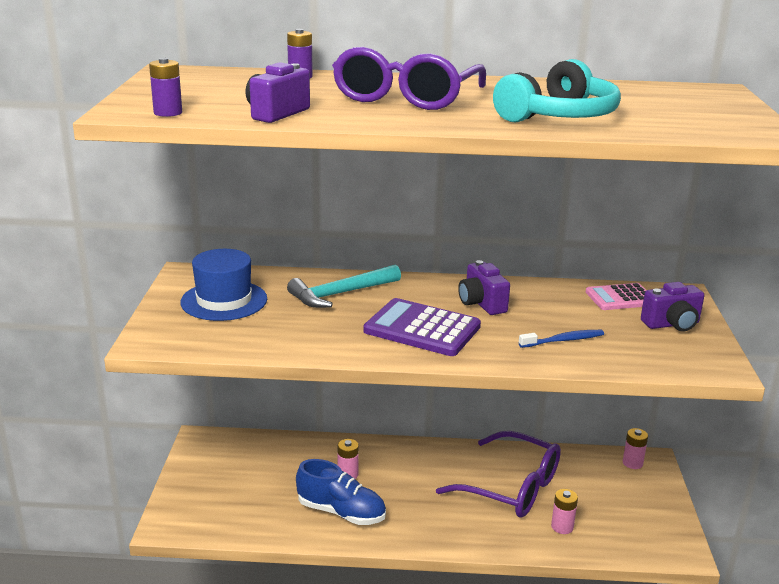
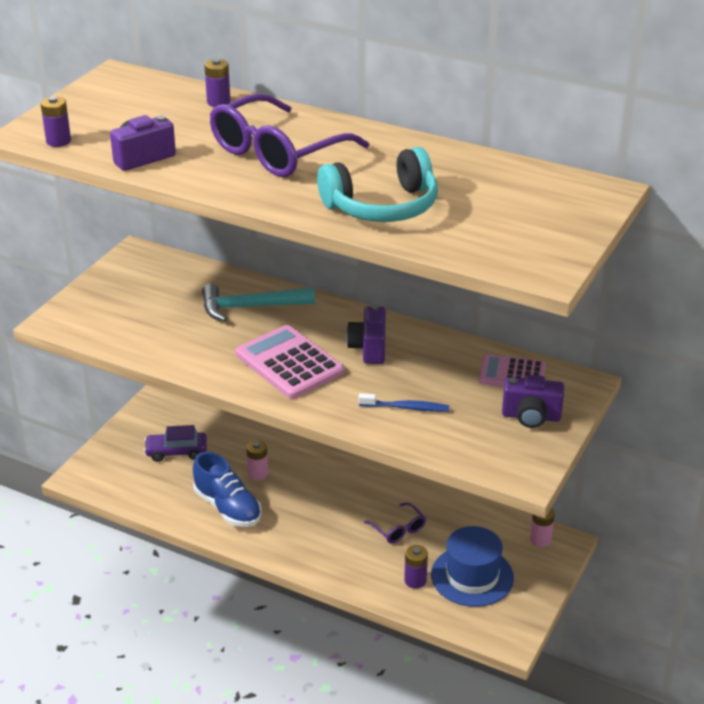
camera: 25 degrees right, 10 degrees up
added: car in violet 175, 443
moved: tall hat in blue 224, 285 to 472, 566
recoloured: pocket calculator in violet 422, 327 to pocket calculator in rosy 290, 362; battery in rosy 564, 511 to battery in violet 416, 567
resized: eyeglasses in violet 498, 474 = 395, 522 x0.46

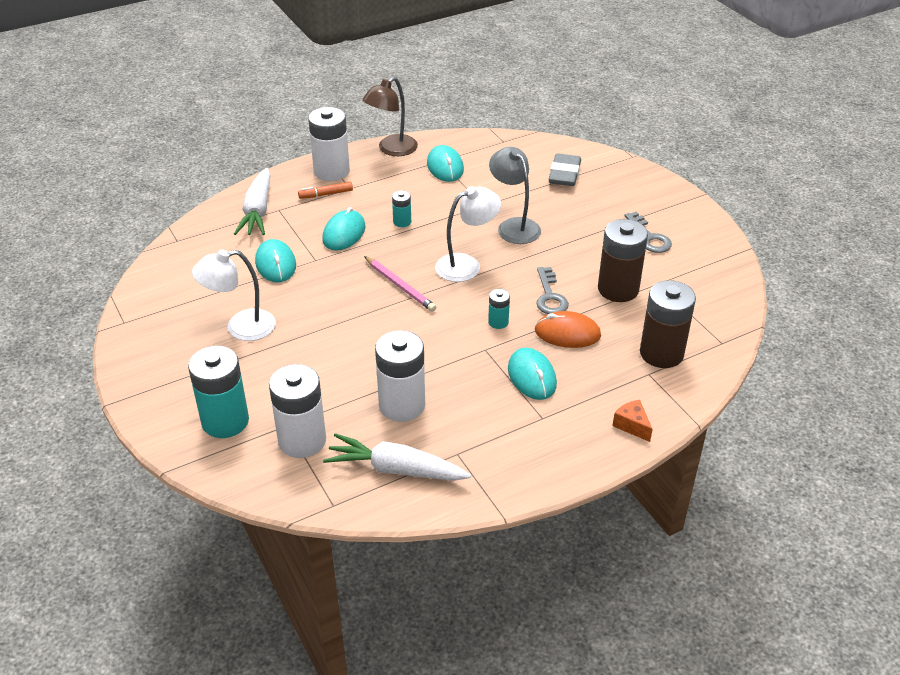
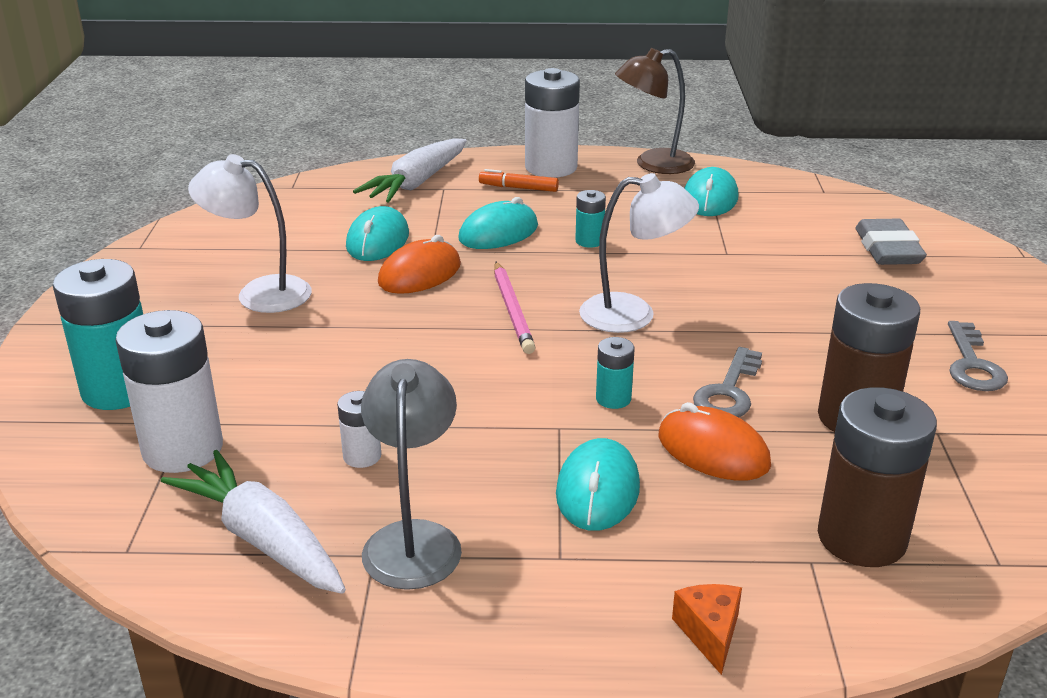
camera: 30 degrees right, 10 degrees down
added: PC mouse in orange 419, 264
moved: lamp in ash-grey 515, 195 to 411, 474
turned: eraser in ash-grey 565, 169 = 891, 242 45 degrees counterclockwise
resized: battery in pure white 400, 376 = 359, 429 x0.48

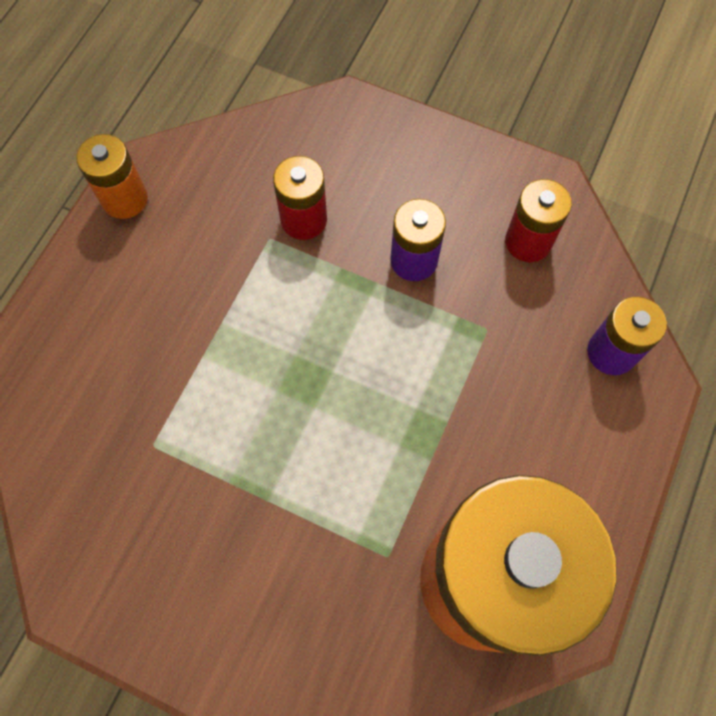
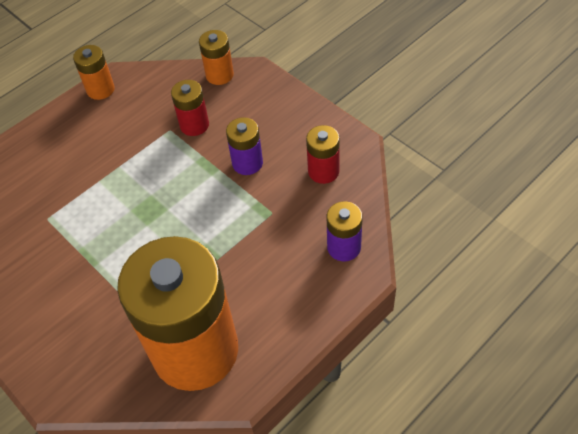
camera: 25 degrees right, 15 degrees down
added: battery in orange 216, 57

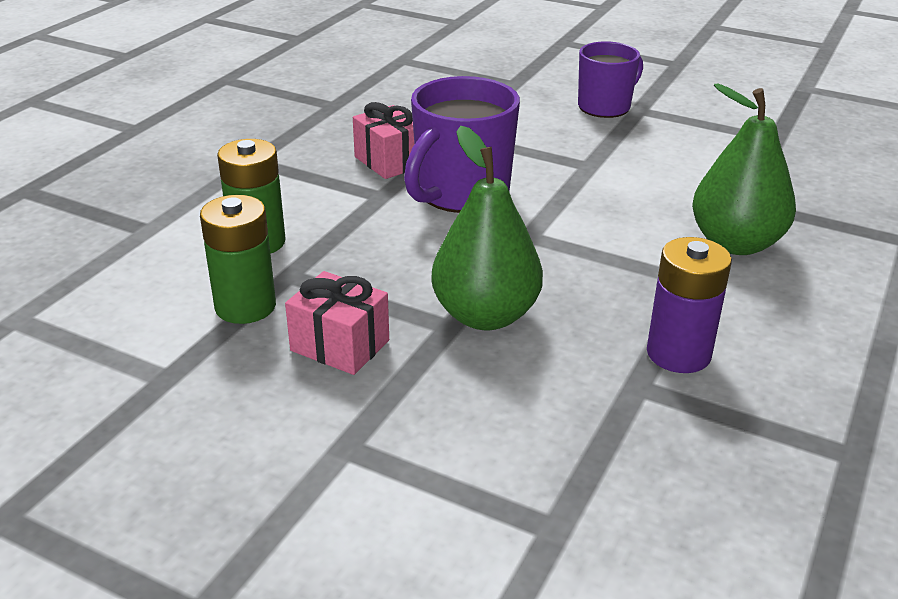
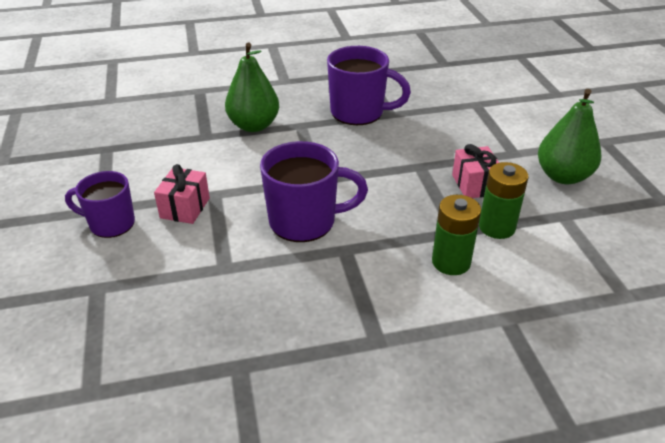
camera: 130 degrees left, 5 degrees up
moved: gift in rosy 383, 140 to 182, 194; pear in emerald 487, 228 to 569, 136
replaced: battery in violet 689, 305 to mug in violet 369, 85

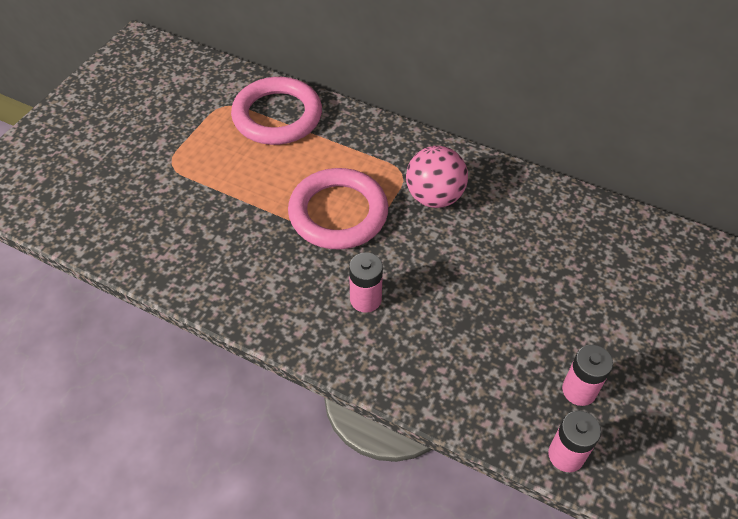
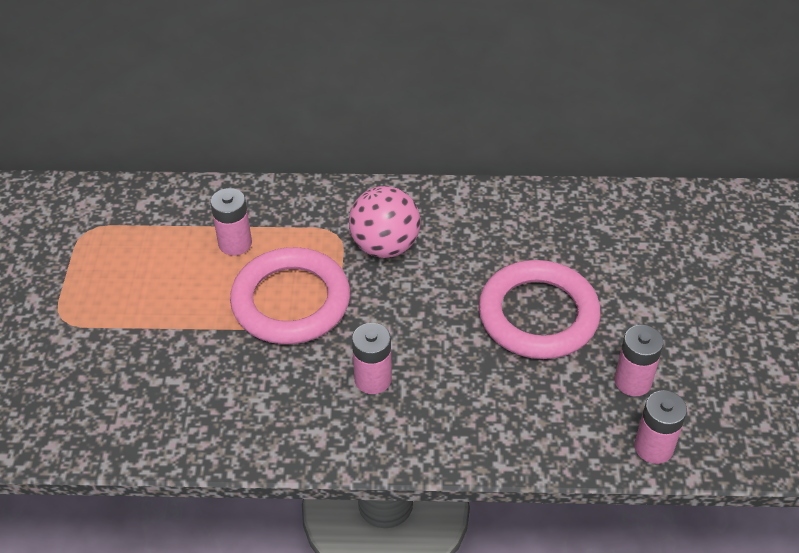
camera: 25 degrees left, 5 degrees down
added: battery in rosy 231, 222
moved: ring in rosy 276, 111 to 540, 309

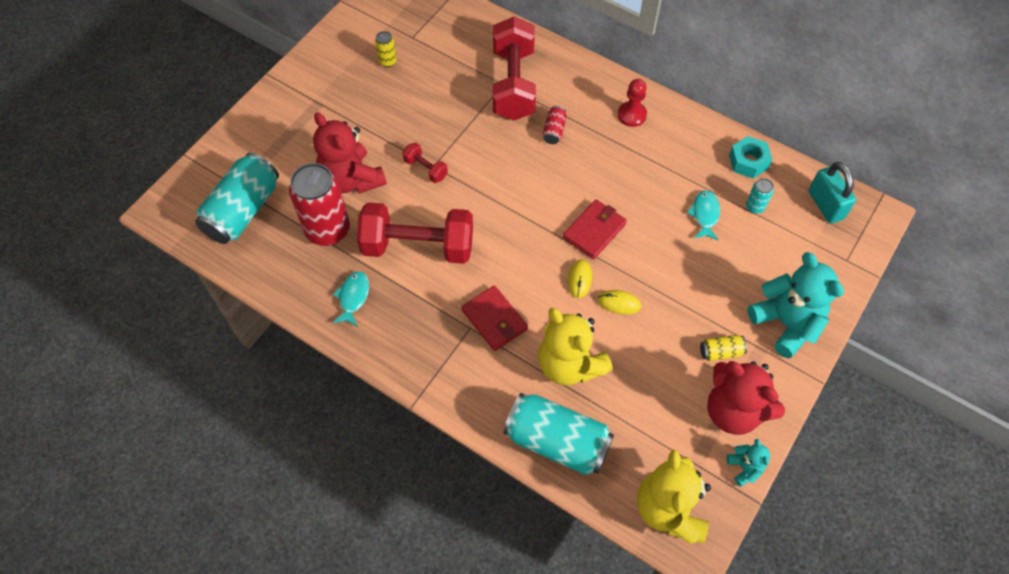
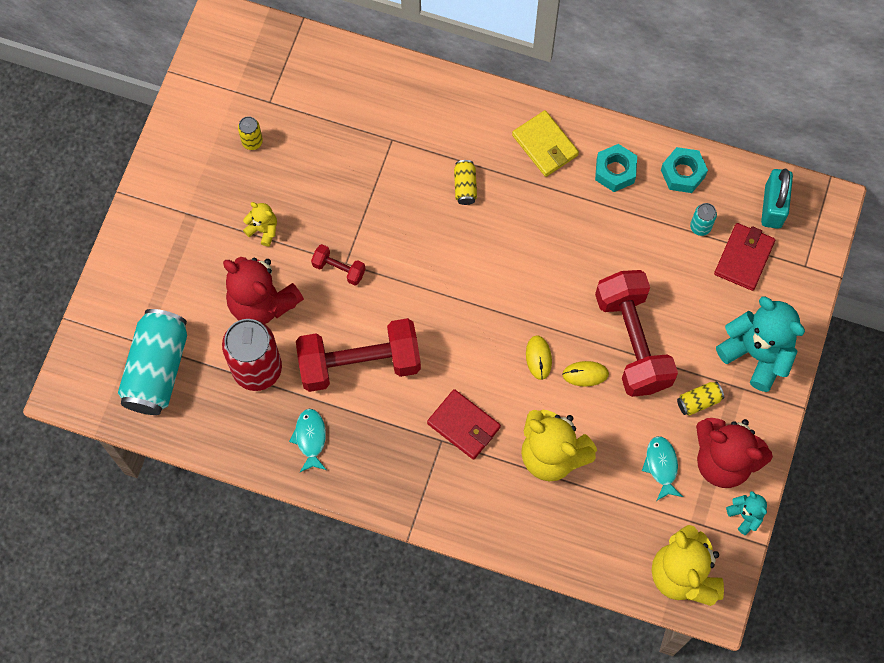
camera: 15 degrees left, 10 degrees up
removed: soda can in teal 558, 434
added: stuffed bear in bright yellow 260, 224; nut in teal 616, 168
moved: hand weight in red 514, 68 to 636, 333; billfold in red 595, 229 to 744, 257; toy fish in teal 703, 215 to 662, 468
replaced: pawn in red 632, 103 to billfold in bright yellow 545, 143
recoloured: soda can in red 554, 125 to soda can in bright yellow 465, 182
turned: padlock in teal 832, 193 = 777, 199 45 degrees clockwise

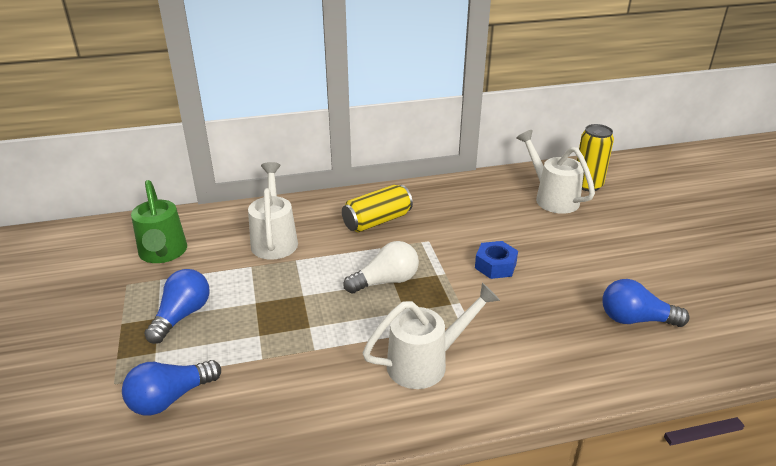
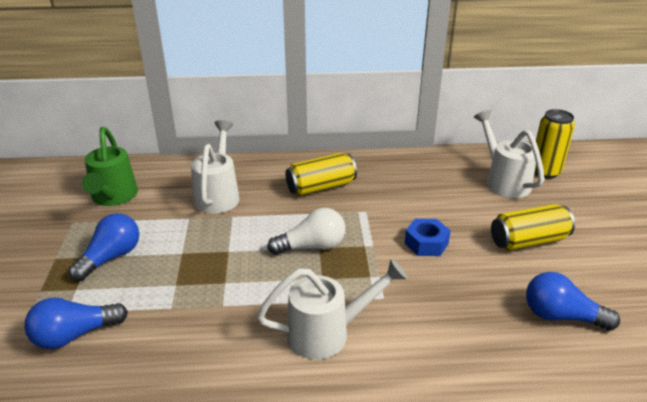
camera: 10 degrees right, 0 degrees up
added: soda can in bright yellow 533, 227

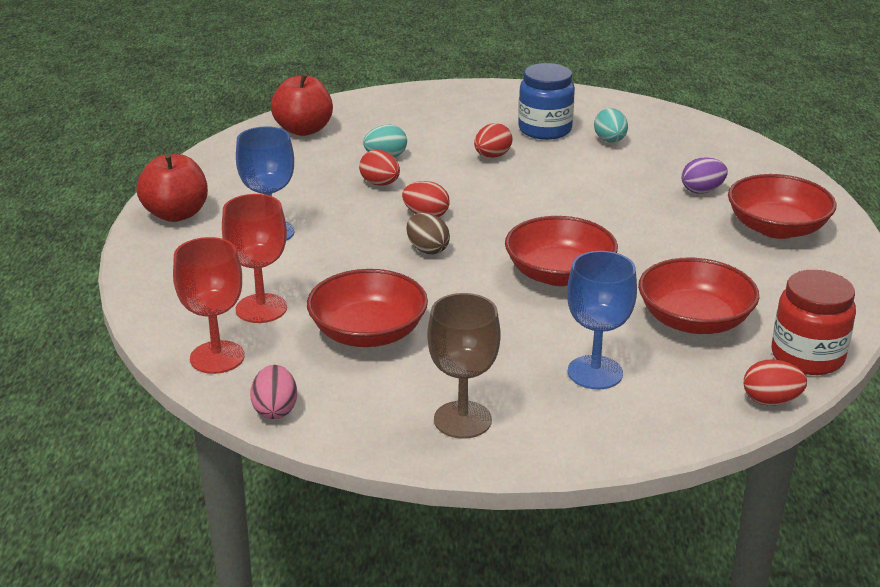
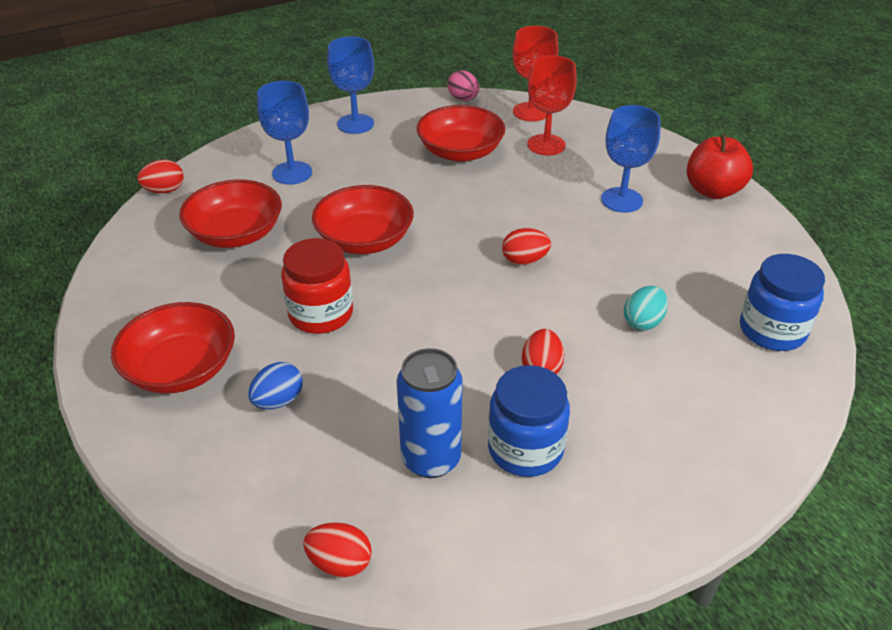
camera: 150 degrees right, 10 degrees up
removed: egg shape in brown 428, 233
moved: egg shape in red 379, 168 to 337, 550; jam jar in red 813, 322 to 317, 286
replaced: toy apple in red 302, 104 to jam jar in blue 782, 302; egg shape in teal 611, 125 to soda can in blue 430, 413
recoloured: goblet in brown 464, 366 to goblet in blue 350, 85; egg shape in violet 705, 175 to egg shape in blue 275, 385

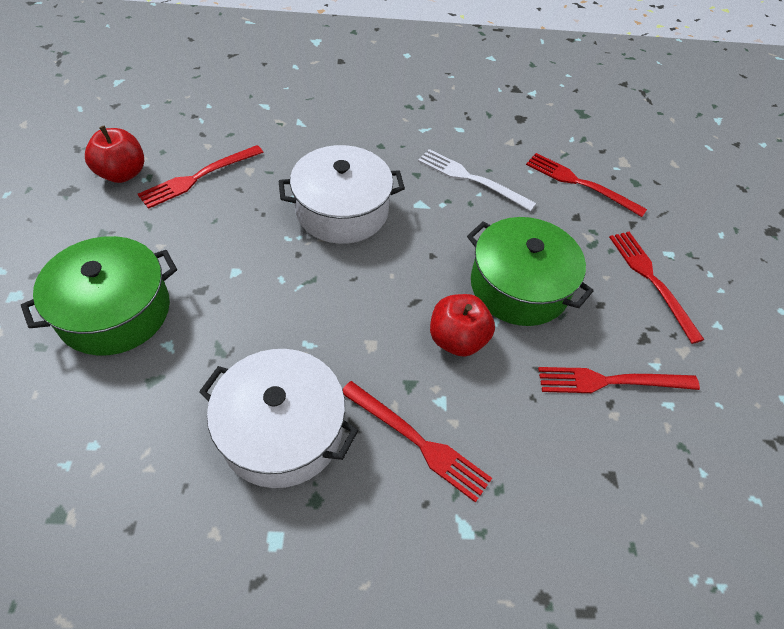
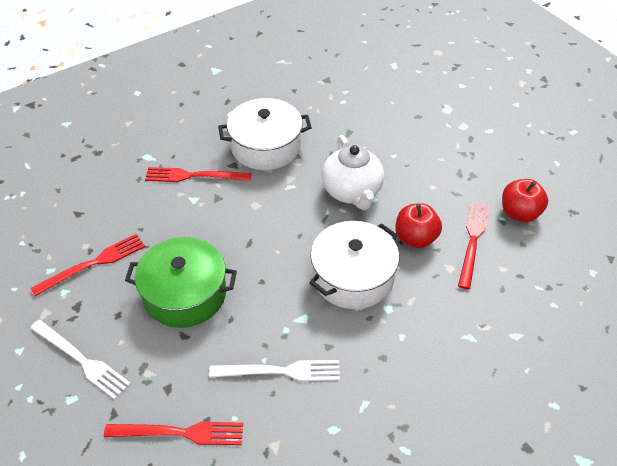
camera: 150 degrees right, 5 degrees down
removed: pot in emerald 99, 296
added: teapot in pure white 353, 172
moved: toy apple in red 462, 325 to 418, 225
recoloured: table fork in red 656, 288 to table fork in pure white 80, 360

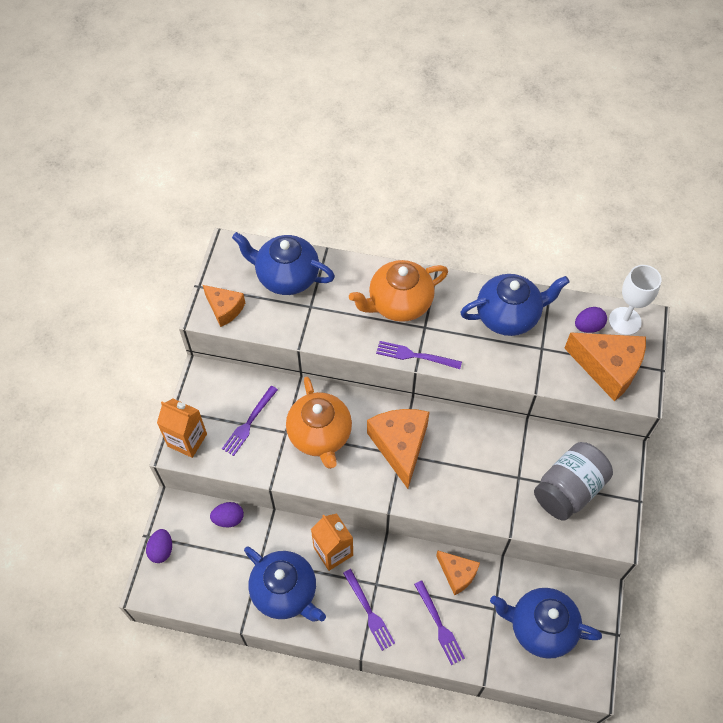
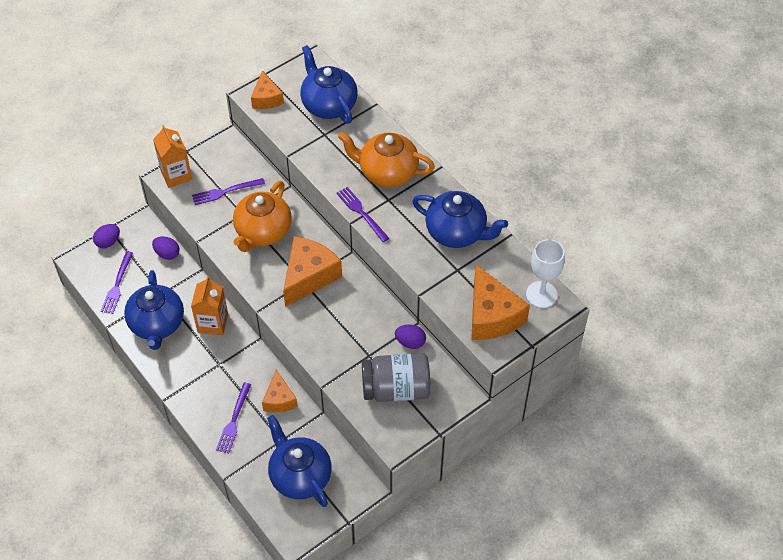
camera: 40 degrees right, 5 degrees down
moved: table fork in violet 369, 610 to 117, 282; egg shape in violet 591, 320 to 410, 336

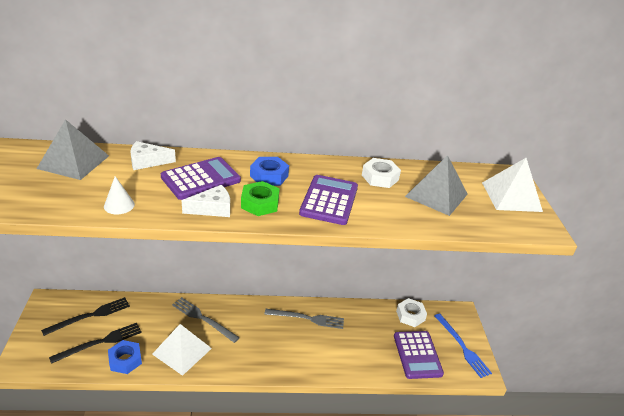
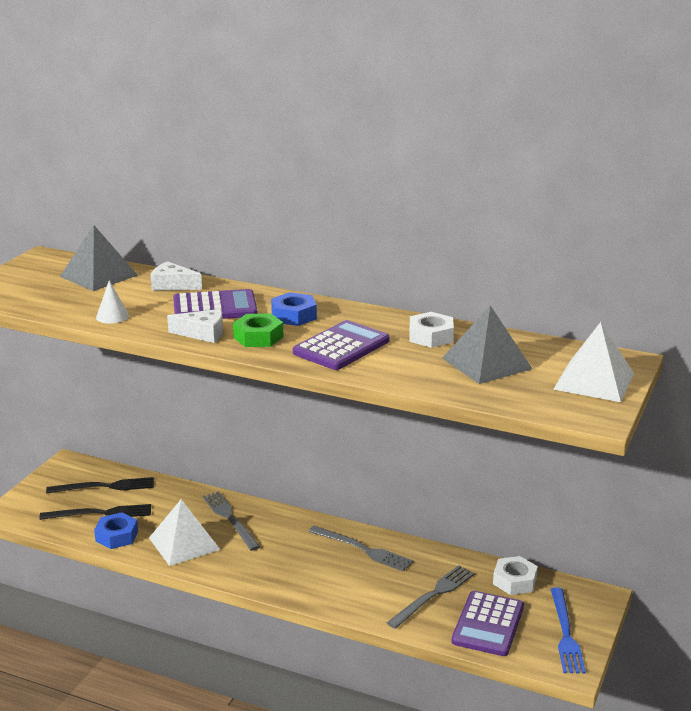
camera: 30 degrees right, 10 degrees down
added: table fork in ash-grey 431, 597

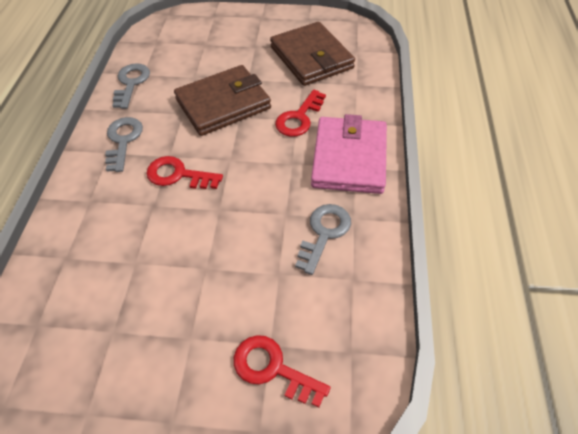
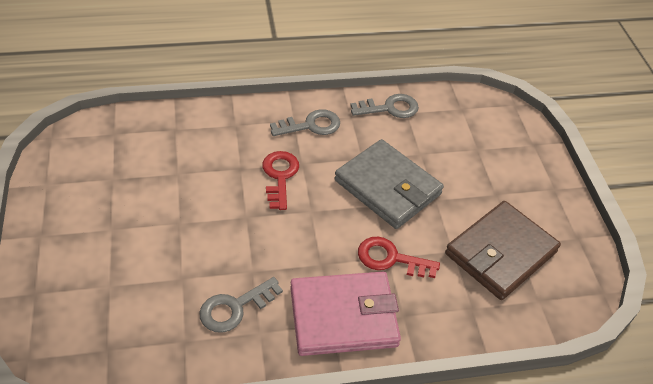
camera: 70 degrees right, 5 degrees down
removed: door key in red 282, 371
recoloured: billfold in brown 222, 100 to billfold in ash-grey 389, 184
turned: door key in ash-grey 323, 239 = 241, 305 135 degrees clockwise

